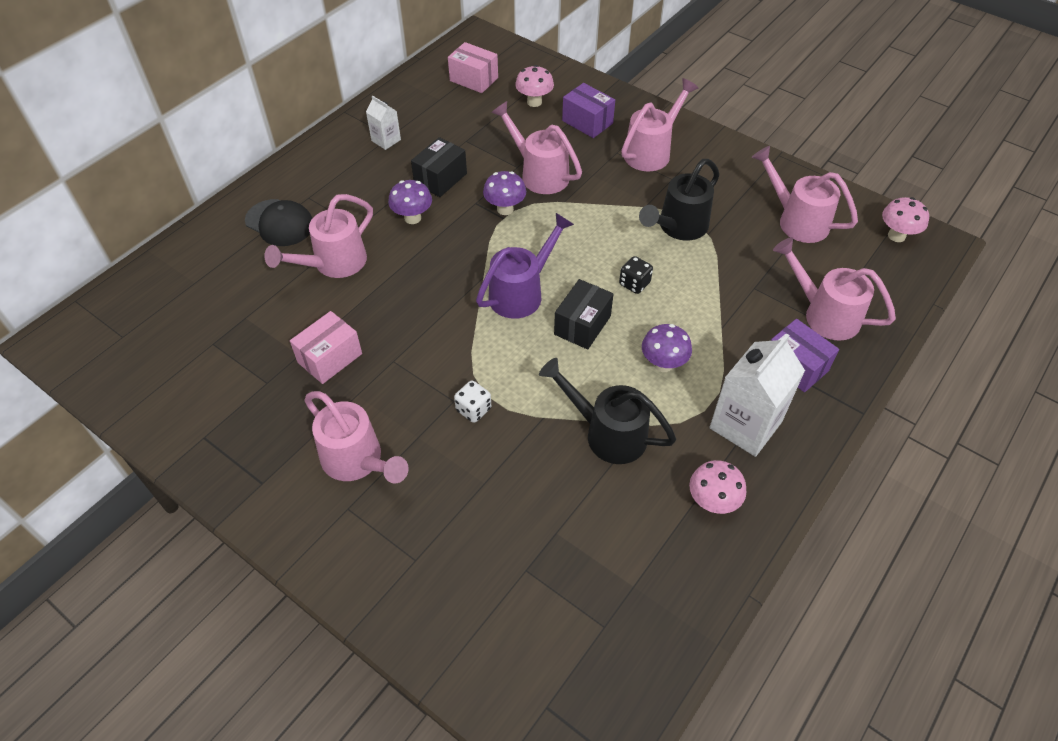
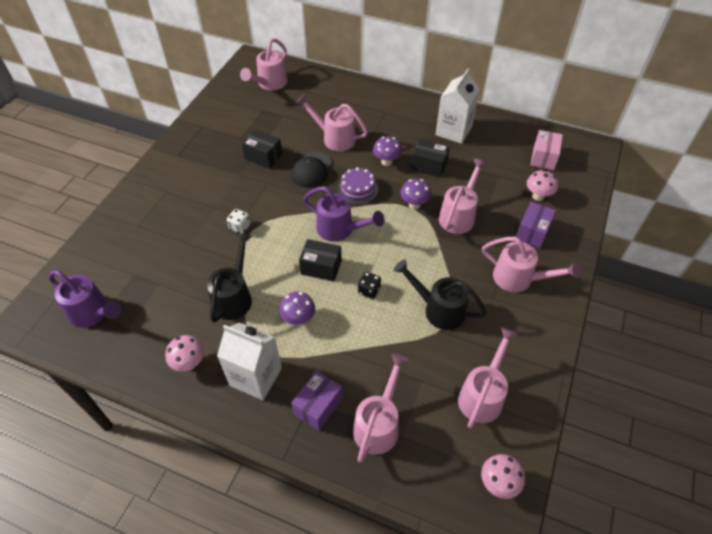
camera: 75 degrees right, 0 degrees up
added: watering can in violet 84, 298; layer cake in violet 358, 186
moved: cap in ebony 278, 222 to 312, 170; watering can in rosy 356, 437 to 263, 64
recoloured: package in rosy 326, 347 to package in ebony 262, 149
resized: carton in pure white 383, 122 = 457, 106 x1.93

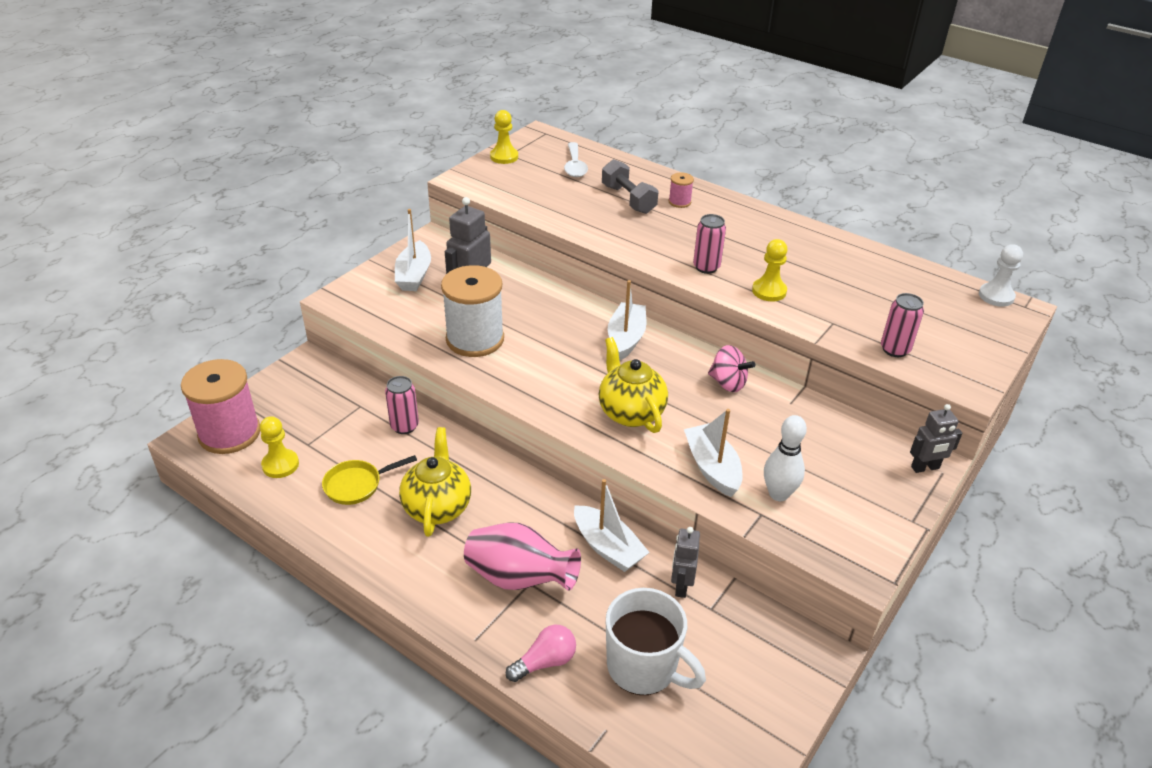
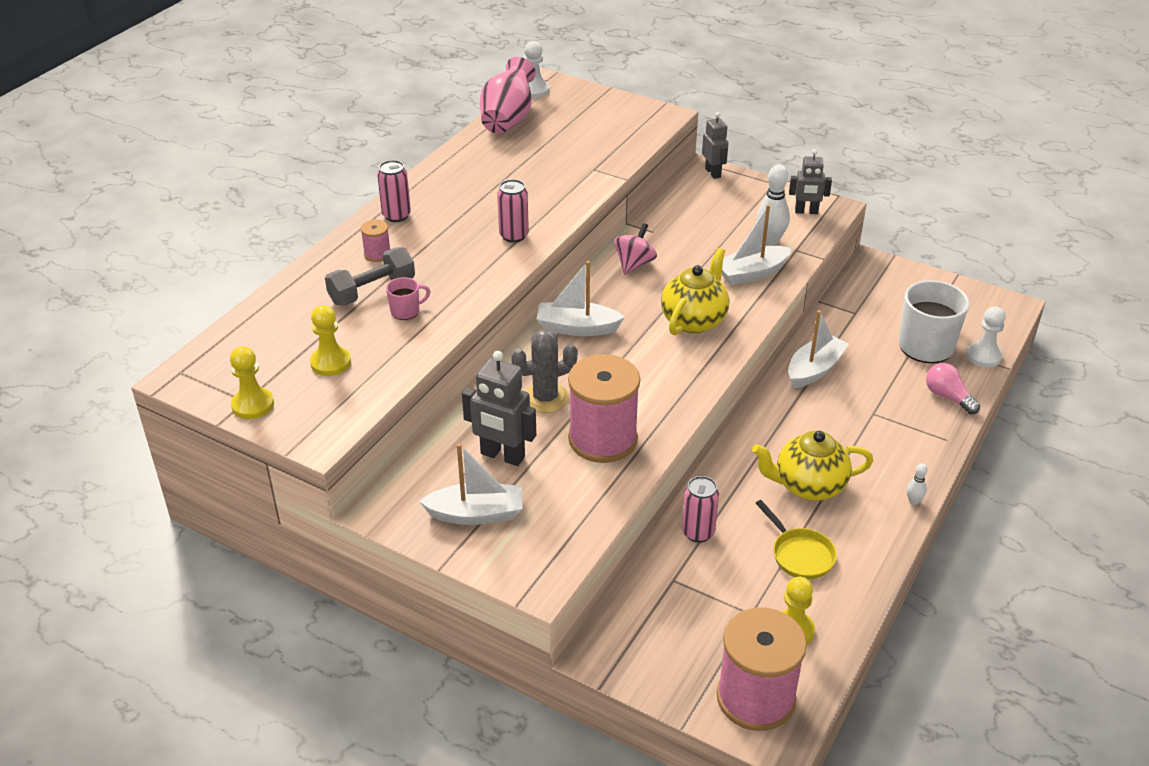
camera: 95 degrees left, 0 degrees up
removed: spoon in pure white 576, 159
added: mug in rosy 408, 298; saguaro cactus in ash-grey 544, 371; skittle in pure white 917, 484; pawn in pure white 986, 337
moved: tall vase in rosy 522, 556 to 508, 95; toy robot in ash-grey 685, 562 to 810, 181; pawn in bright yellow 770, 270 to 330, 340; soda can in rosy 902, 325 to 394, 191
recoloured: spool in pure white 472, 311 to spool in rosy 604, 408
turned: teapot in bright yellow 633, 385 = 695, 291 150 degrees clockwise

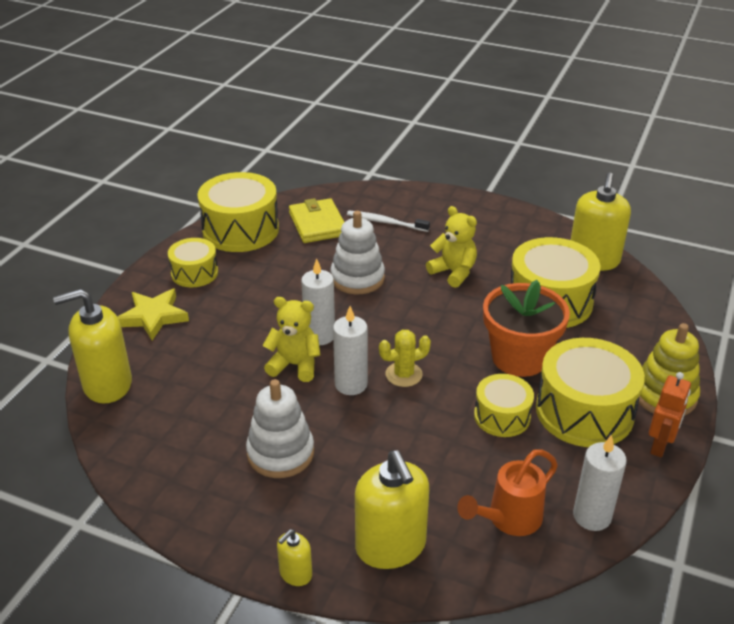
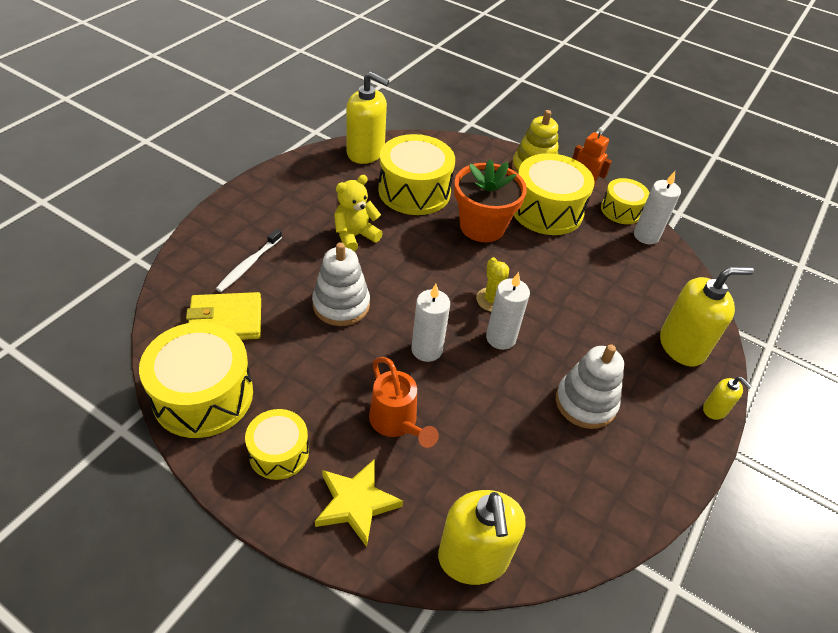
camera: 85 degrees left, 10 degrees up
removed: stuffed bear in bright yellow 291, 339
moved: watering can in orange 507, 492 to 404, 402; drum in bright yellow 504, 405 to 625, 201

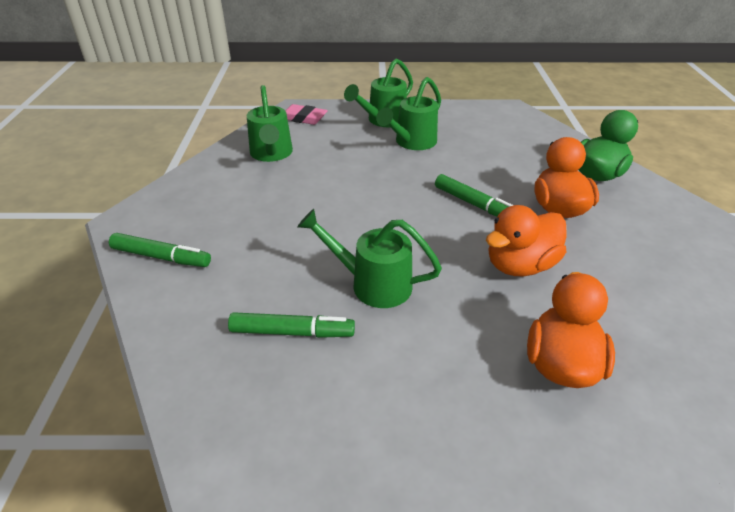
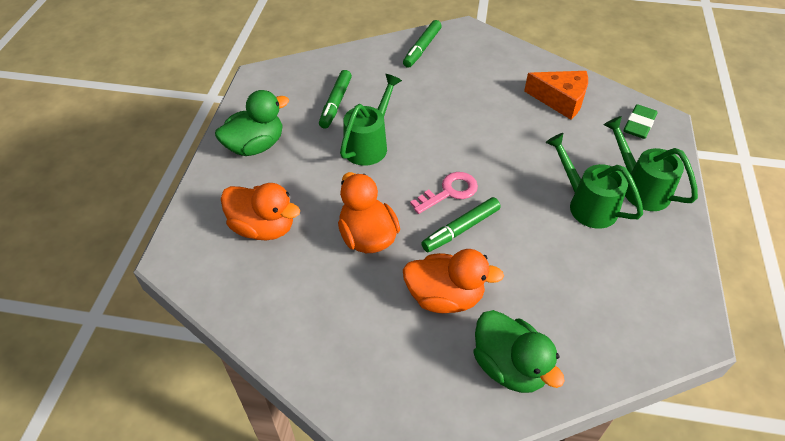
camera: 100 degrees right, 10 degrees up
added: duck in emerald 252, 123; door key in rosy 444, 193
replaced: watering can in emerald 270, 123 to cheese wedge in orange 556, 95
recoloured: eraser in rosy 306, 114 to eraser in emerald 641, 121

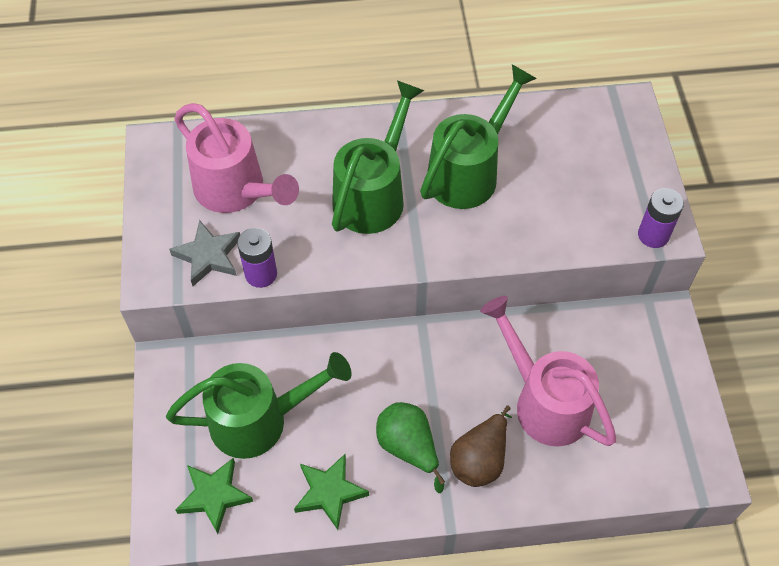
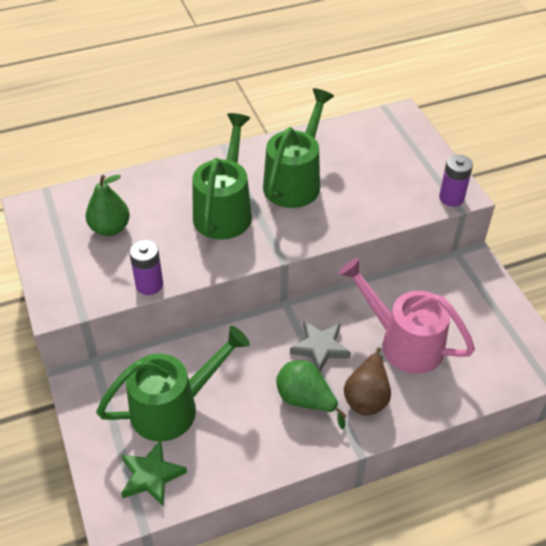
camera: 15 degrees left, 10 degrees down
removed: star in emerald 331, 492
moved: star in ash-grey 204, 253 to 320, 346
replaced: watering can in rosy 236, 158 to pear in emerald 108, 205

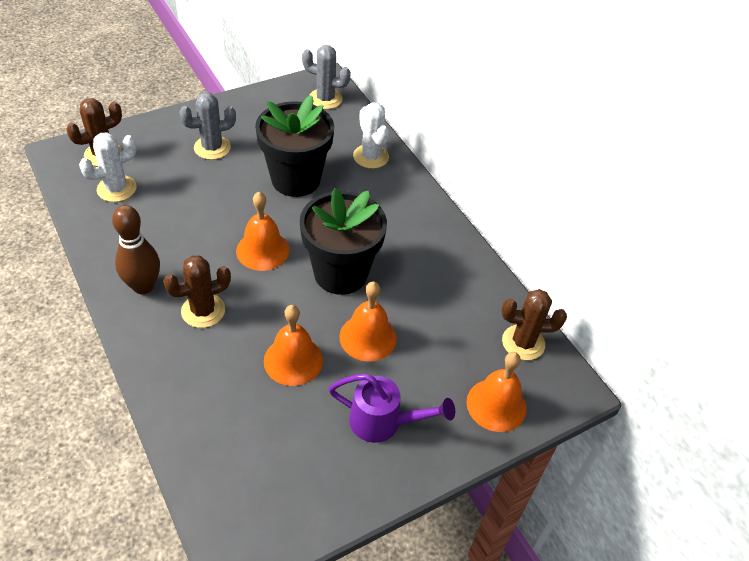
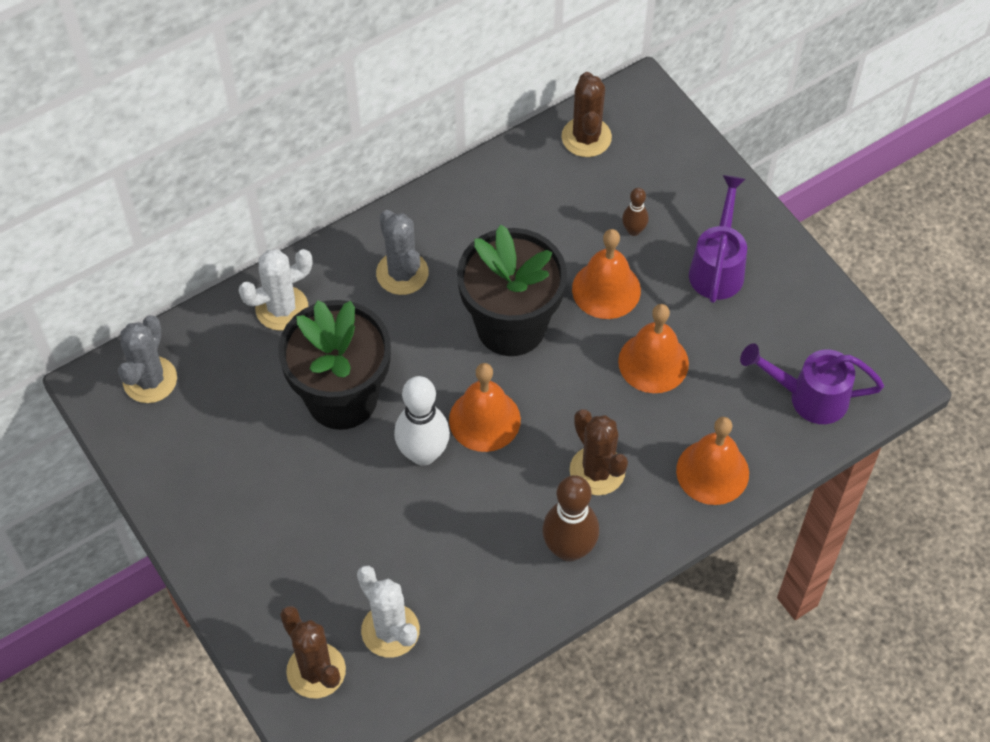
camera: 90 degrees left, 10 degrees up
added: skittle in pure white 422, 421; skittle in brown 635, 212; watering can in violet 812, 383
moved: saguaro cactus in ash-grey 207, 126 to 402, 252; bell in orange 496, 392 to 712, 461

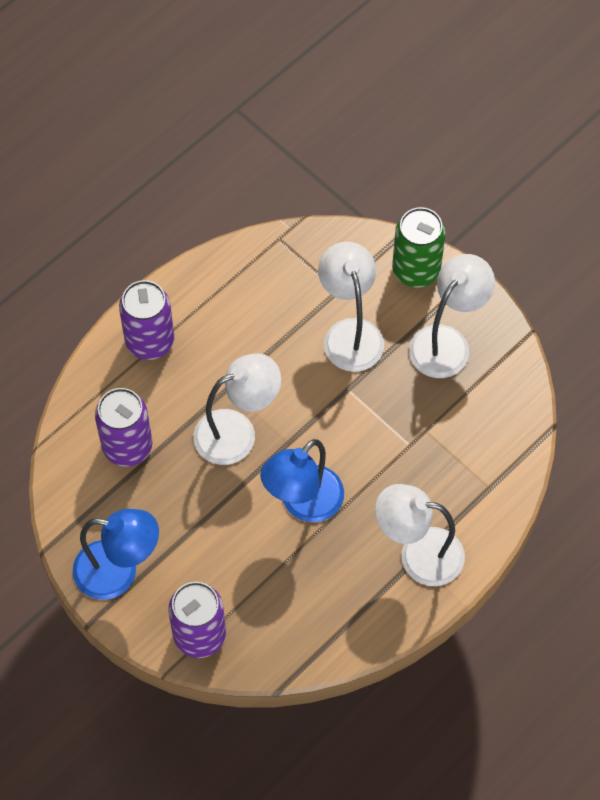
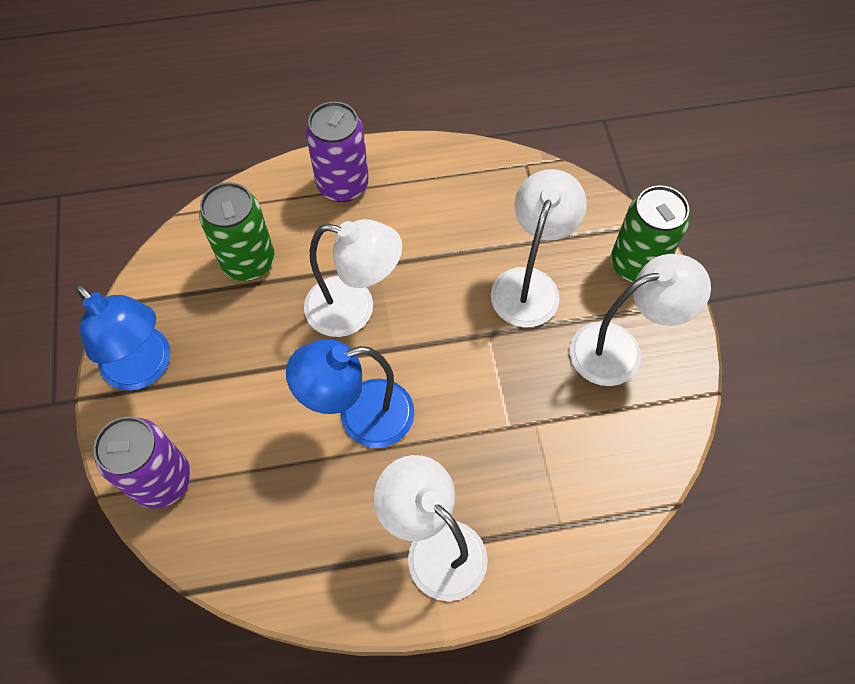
camera: 35 degrees right, 0 degrees up
recoloured: soda can in violet 123, 427 to soda can in emerald 237, 231

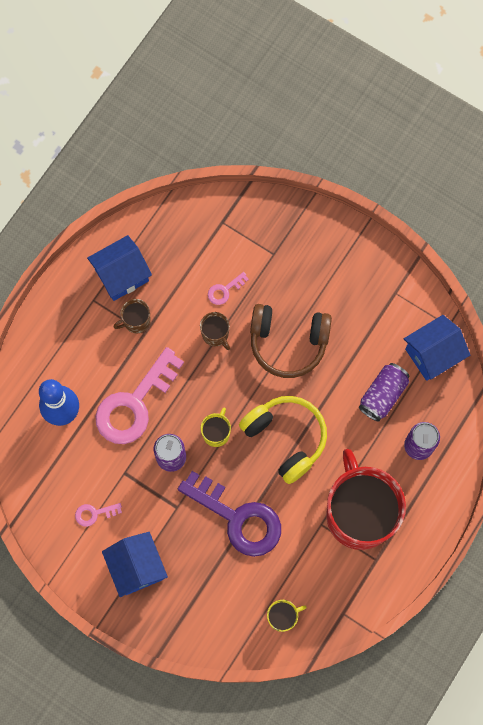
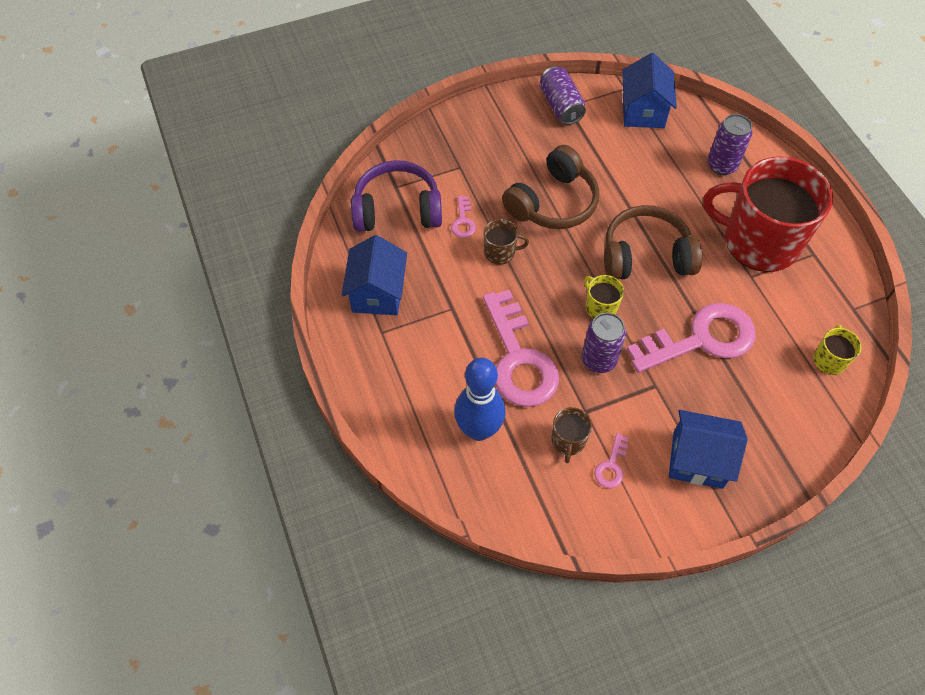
camera: 55 degrees left, 15 degrees down
added: over-ear headphones in violet 396, 196
moved: mug in brown 132, 316 to 572, 435; soda can in violet 384, 392 to 562, 95
recoloured: door key in violet 229, 514 to door key in rosy 691, 338; over-ear headphones in bright yellow 283, 440 to over-ear headphones in brown 653, 242

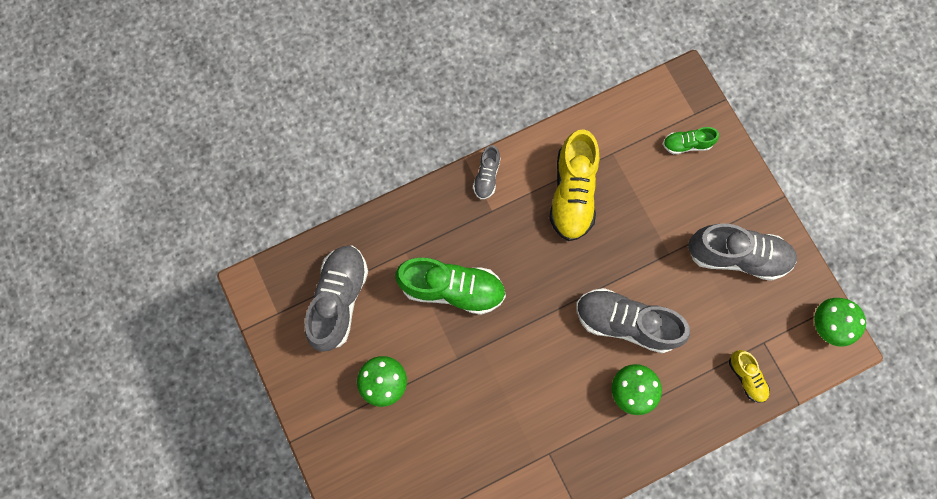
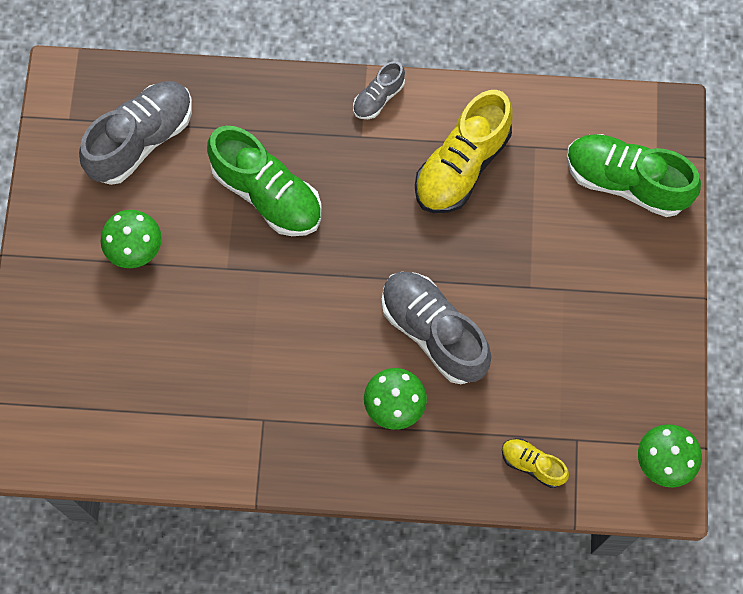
camera: 30 degrees right, 5 degrees down
removed: shoe in ash-grey 742, 252
turned: shoe in bright yellow 749, 376 = 535, 463 120 degrees clockwise
resized: shoe in emerald 691, 140 = 633, 175 x1.98

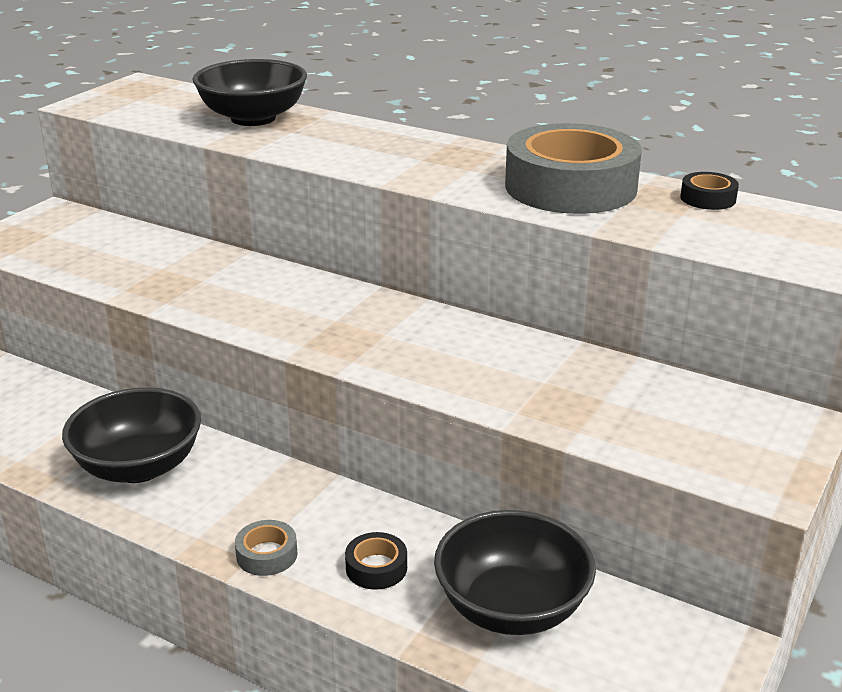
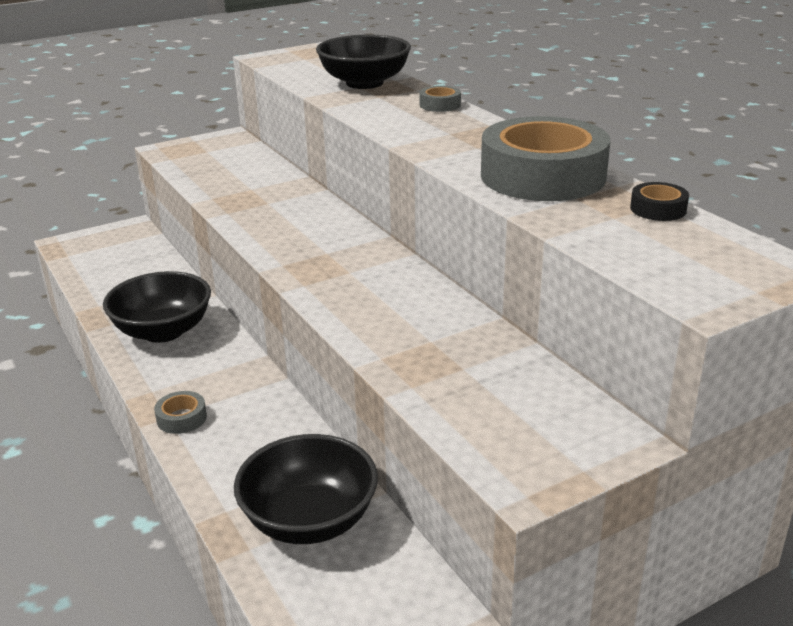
camera: 30 degrees right, 0 degrees up
removed: roll of tape in ebony 376, 561
added: roll of tape in ash-grey 440, 99

